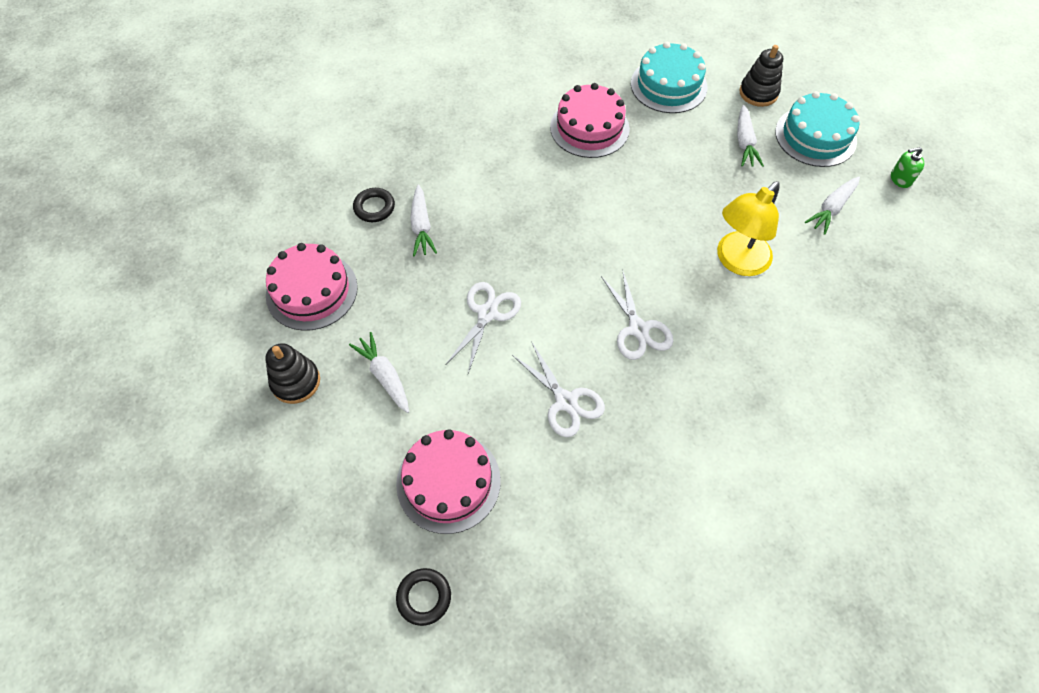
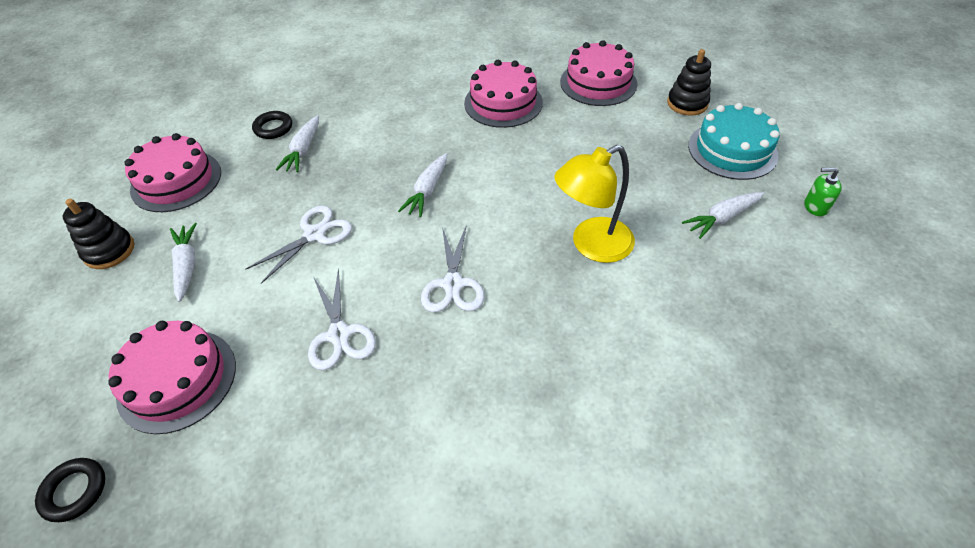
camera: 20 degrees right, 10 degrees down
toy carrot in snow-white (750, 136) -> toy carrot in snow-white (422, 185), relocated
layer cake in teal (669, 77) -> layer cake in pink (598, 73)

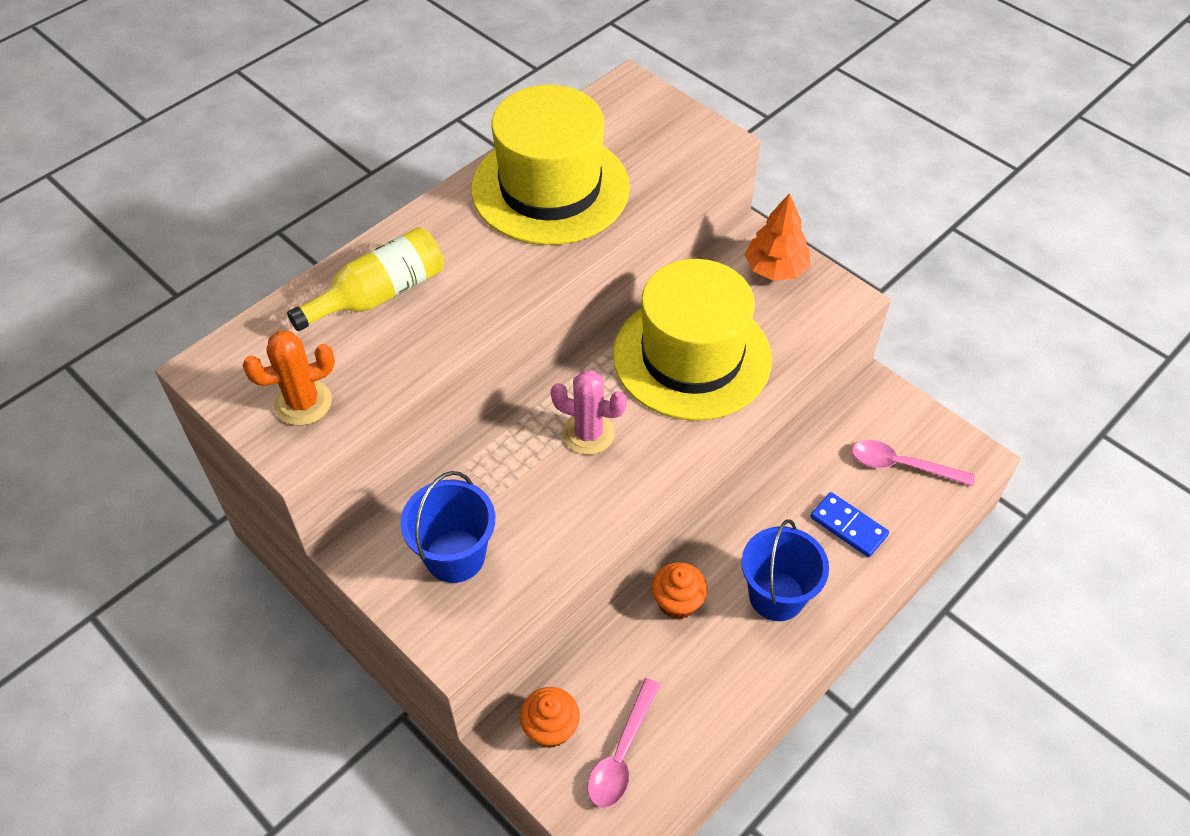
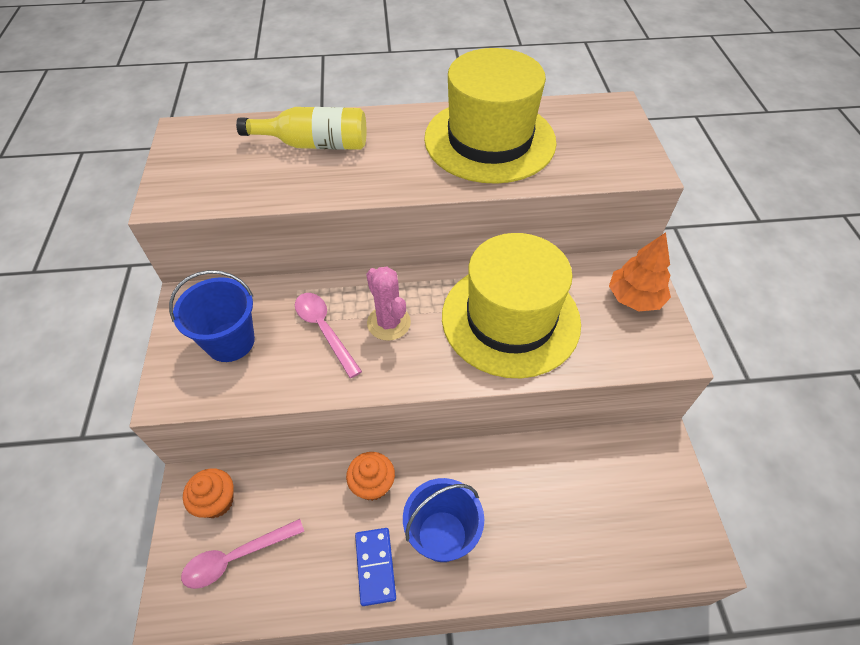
camera: 40 degrees right, 0 degrees up
tablespoon in pink (913, 463) -> tablespoon in pink (328, 335), relocated
domino in blue (849, 524) -> domino in blue (375, 567), relocated
cactus in orange-coloured (288, 378) -> none

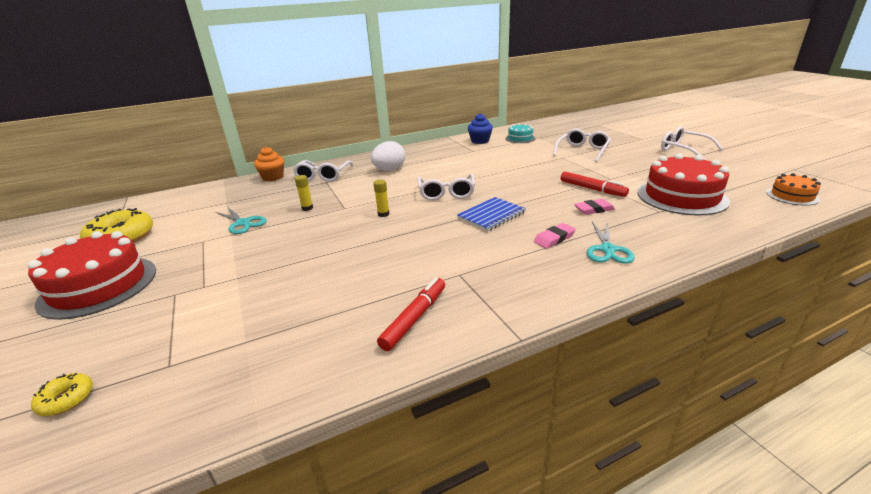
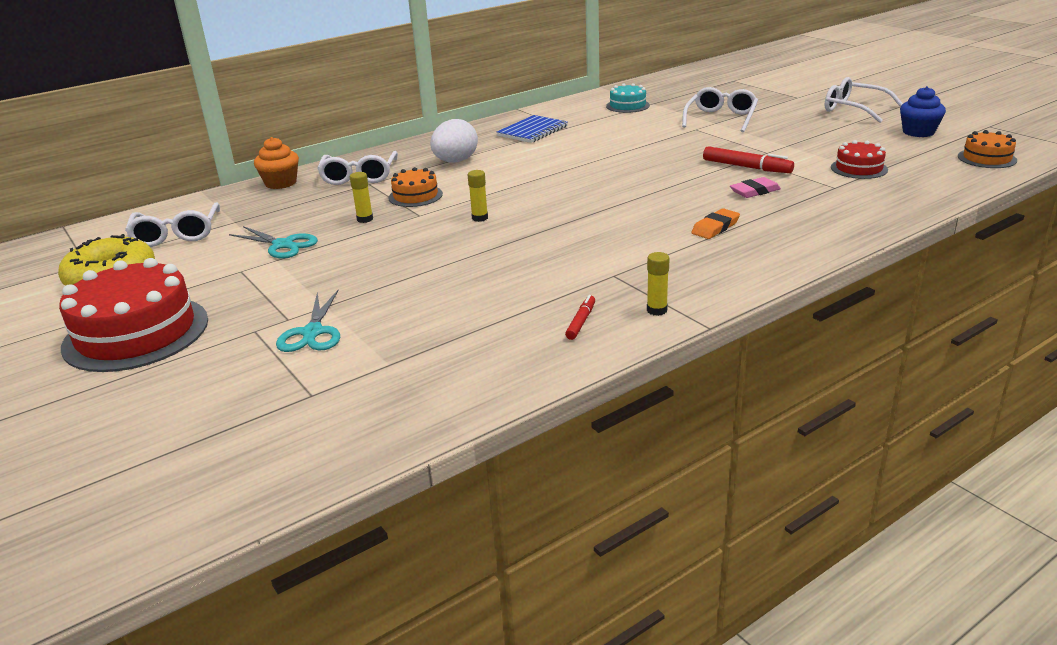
camera: 10 degrees left, 0 degrees up
glasses in snow-white (446, 187) -> glasses in snow-white (172, 224), relocated
shears in teal (611, 242) -> shears in teal (308, 321), relocated
none -> layer cake in orange-coloured (415, 187)
notepad in blue (491, 214) -> notepad in blue (532, 129), relocated
marker in red (411, 314) -> marker in red (580, 317), x0.58
none -> stick of glue in bright yellow (658, 284)
gum eraser in pink (555, 235) -> gum eraser in orange-coloured (715, 223)
layer cake in red (684, 184) -> layer cake in red (859, 159), x0.51
fairy cake in blue (480, 128) -> fairy cake in blue (923, 111), relocated
donut in bright yellow (62, 394) -> none

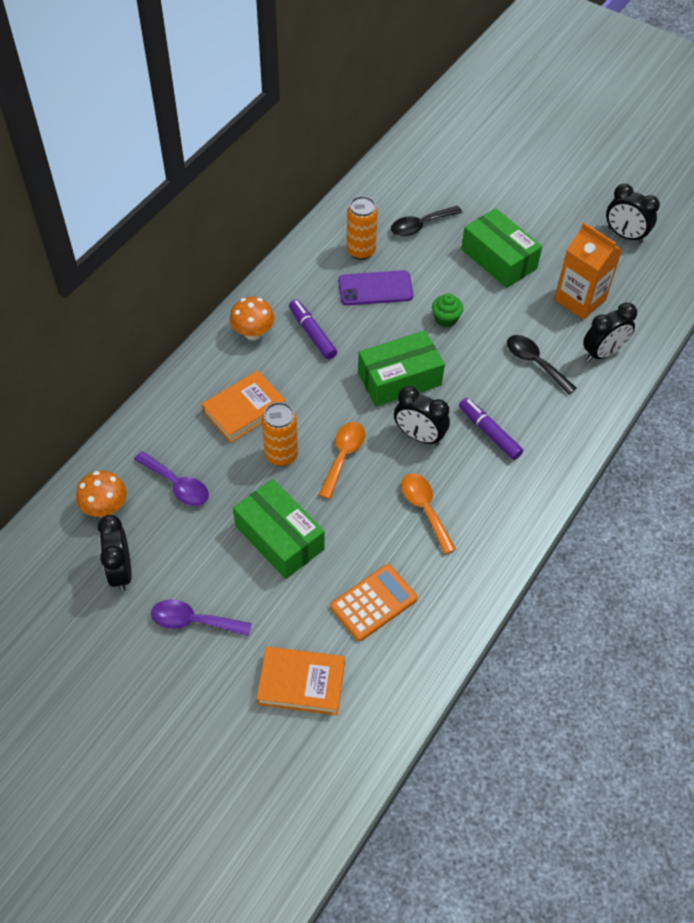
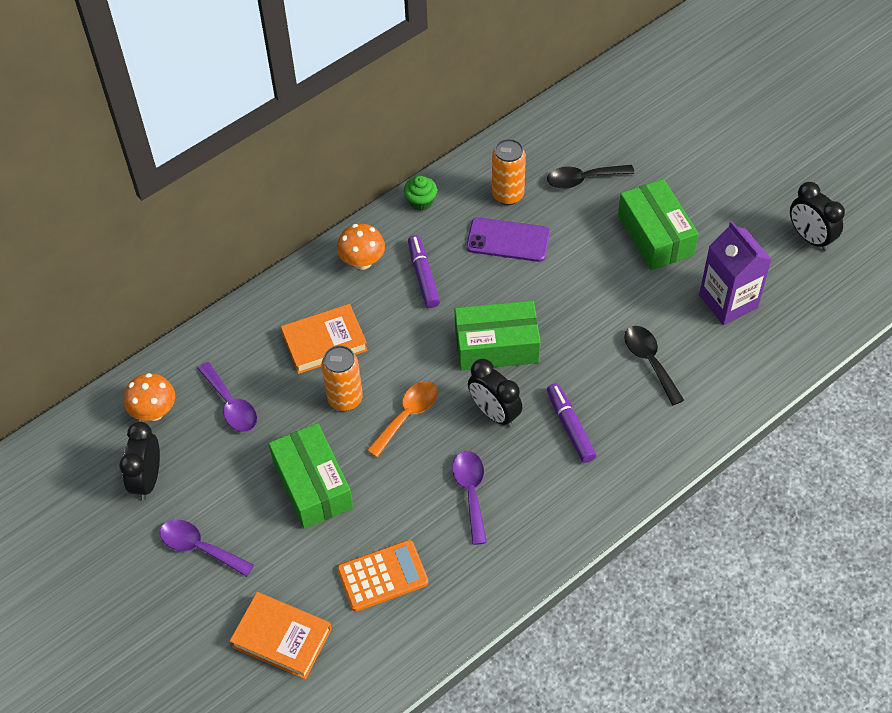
camera: 20 degrees right, 0 degrees up
fairy cake in emerald (447, 310) -> fairy cake in emerald (420, 193), relocated
tablespoon in orange-coloured (428, 513) -> tablespoon in royal purple (469, 498)
juice carton in orange-coloured (588, 271) -> juice carton in royal purple (735, 273)
bedside clock in ebony (610, 332) -> none

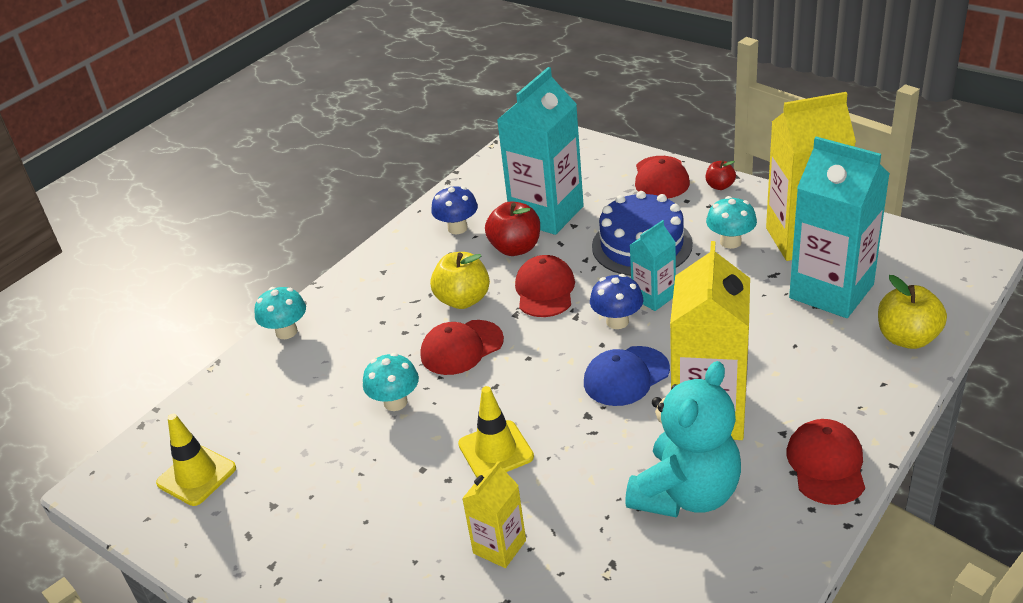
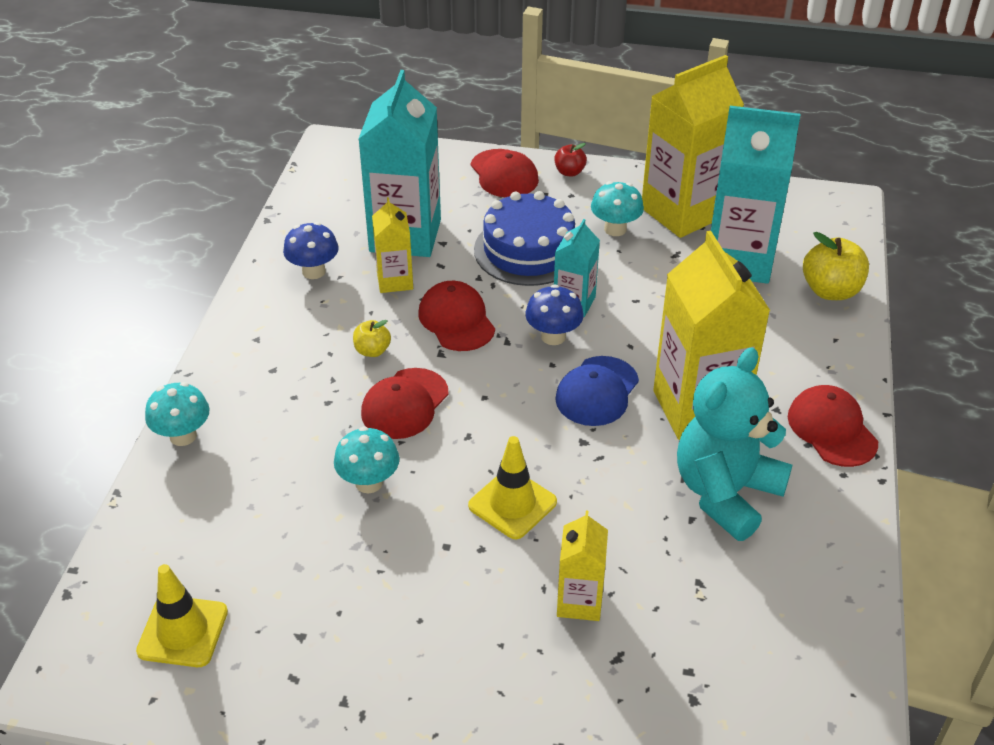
camera: 30 degrees left, 5 degrees up
apple in bright yellow (460, 280) -> apple in bright yellow (372, 338), x0.56
apple in red (512, 228) -> juice carton in bright yellow (392, 245)
teddy in teal (683, 439) -> teddy in teal (734, 444), 150 degrees counterclockwise

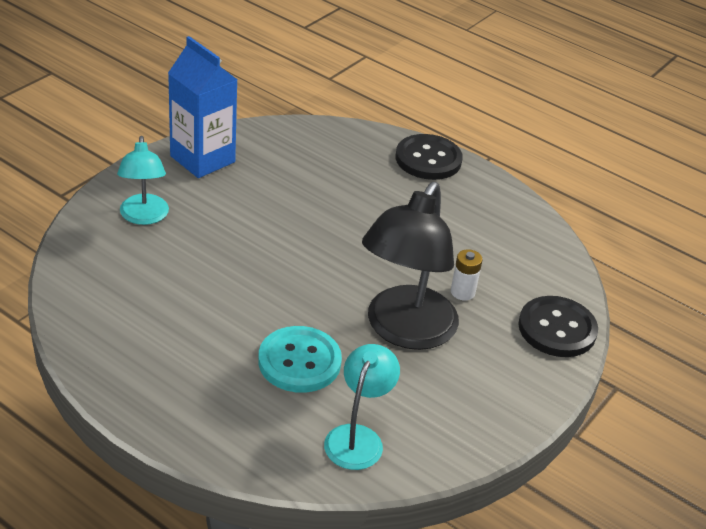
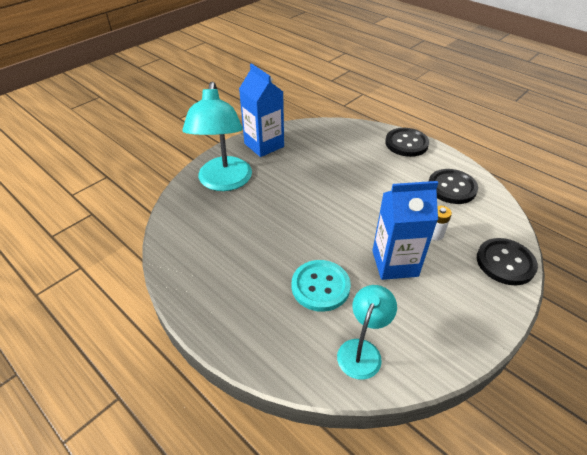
camera: 10 degrees right, 5 degrees up
reading lamp in teal (143, 180) -> reading lamp in teal (217, 136), x1.75
reading lamp in ebony (410, 266) -> juice carton in blue (405, 230)
none -> button in ebony (453, 186)

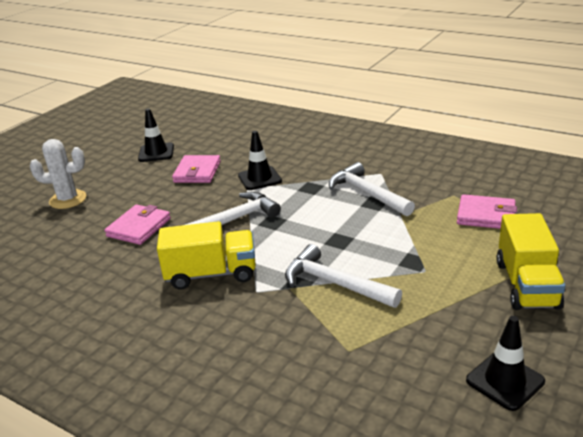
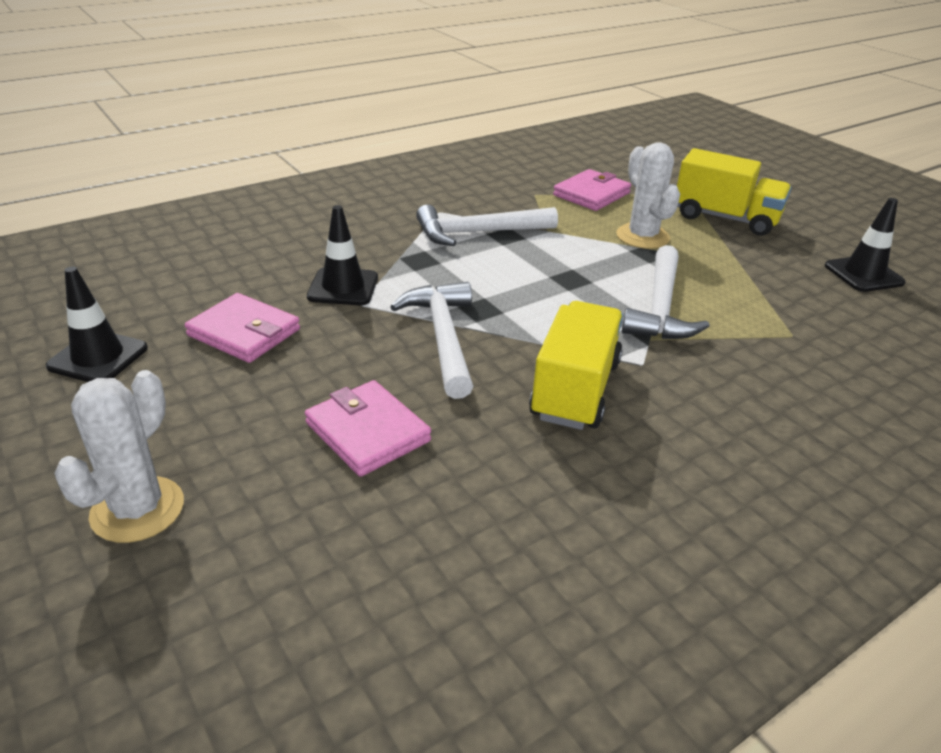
camera: 70 degrees left, 5 degrees up
none -> cactus in snow-white (648, 195)
claw hammer in snow-white (343, 276) -> claw hammer in snow-white (666, 292), 45 degrees counterclockwise

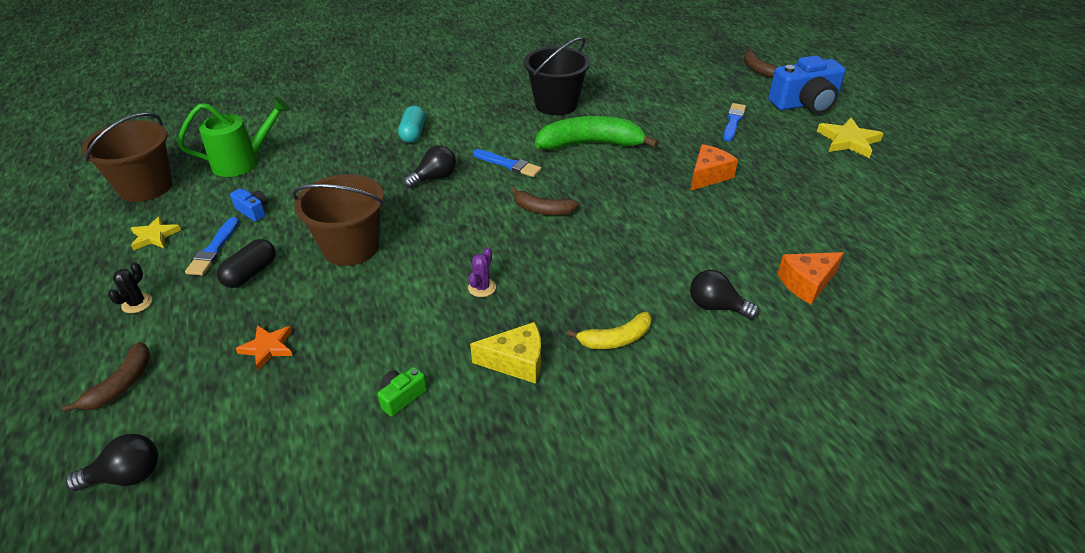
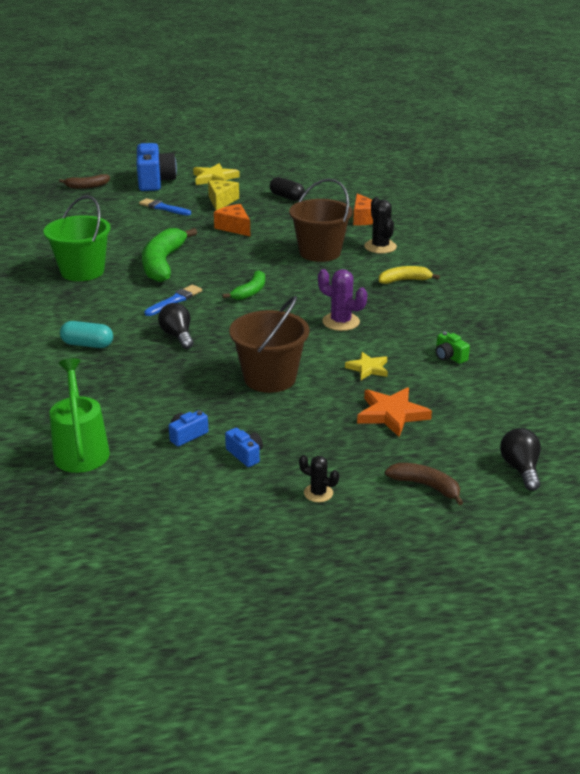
camera: 80 degrees left, 10 degrees down
sand bucket in ebony (557, 76) -> sand bucket in emerald (77, 238)
cheese wedge in bright yellow (505, 353) -> cheese wedge in bright yellow (223, 195), relocated
banana fruit in dark brown (545, 201) -> banana fruit in emerald (244, 285)
paint brush in blue (212, 246) -> compact camera in blue (244, 447)
capsule in ebony (246, 263) -> capsule in ebony (287, 189), relocated
sand bucket in dark brown (127, 157) -> sand bucket in dark brown (321, 220), relocated
cactus in royal purple (482, 272) -> cactus in royal purple (342, 300), x1.66
star in bright yellow (156, 233) -> star in bright yellow (366, 366), relocated
star in orange-coloured (264, 347) -> star in orange-coloured (394, 412), x1.55
bulb in ebony (725, 294) -> cactus in ebony (380, 225)
banana fruit in bright yellow (609, 330) -> banana fruit in bright yellow (409, 275), 90 degrees counterclockwise

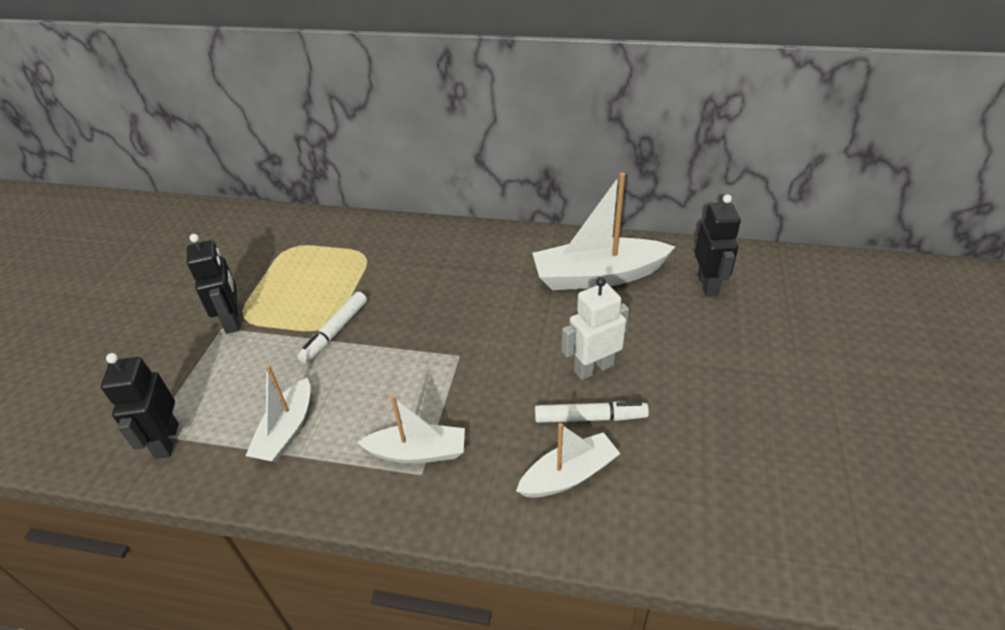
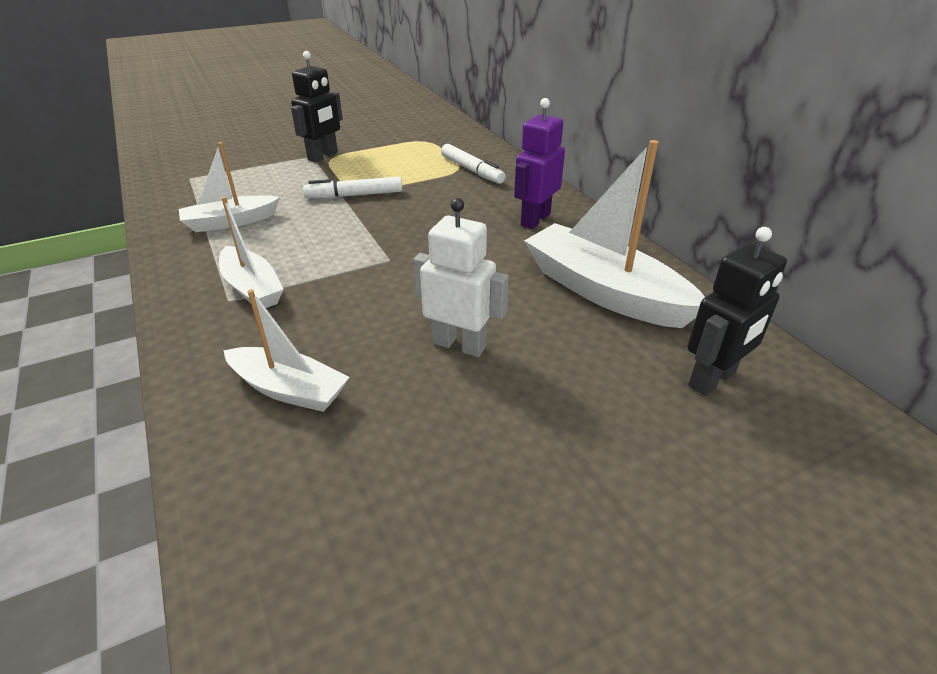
camera: 50 degrees right, 5 degrees down
marker in snow-white (592, 412) -> marker in snow-white (473, 164), relocated
none -> robot in royal purple (539, 163)
robot in ebony (140, 406) -> none

